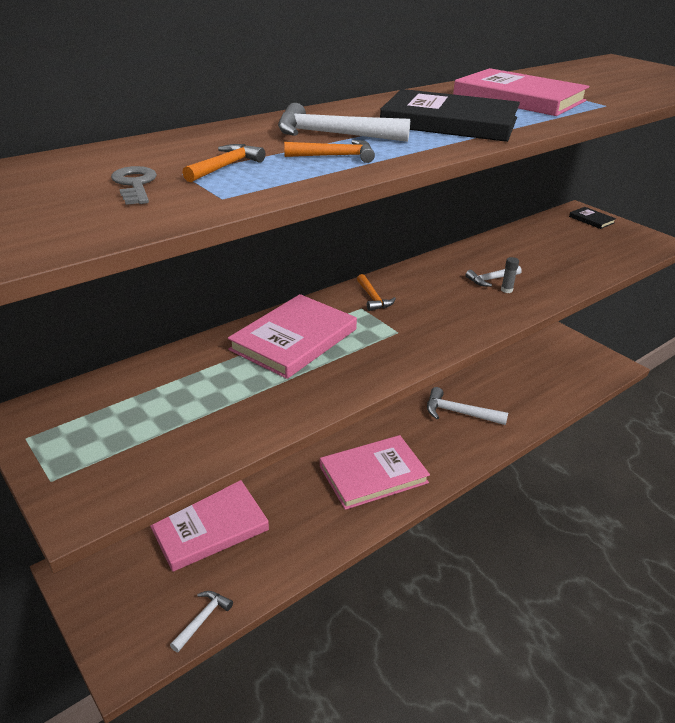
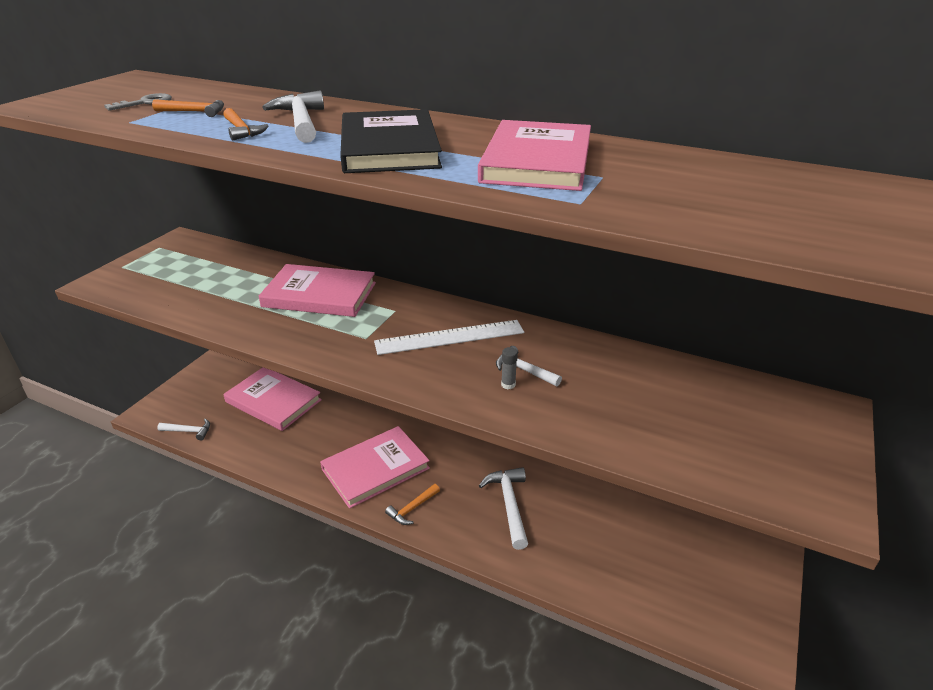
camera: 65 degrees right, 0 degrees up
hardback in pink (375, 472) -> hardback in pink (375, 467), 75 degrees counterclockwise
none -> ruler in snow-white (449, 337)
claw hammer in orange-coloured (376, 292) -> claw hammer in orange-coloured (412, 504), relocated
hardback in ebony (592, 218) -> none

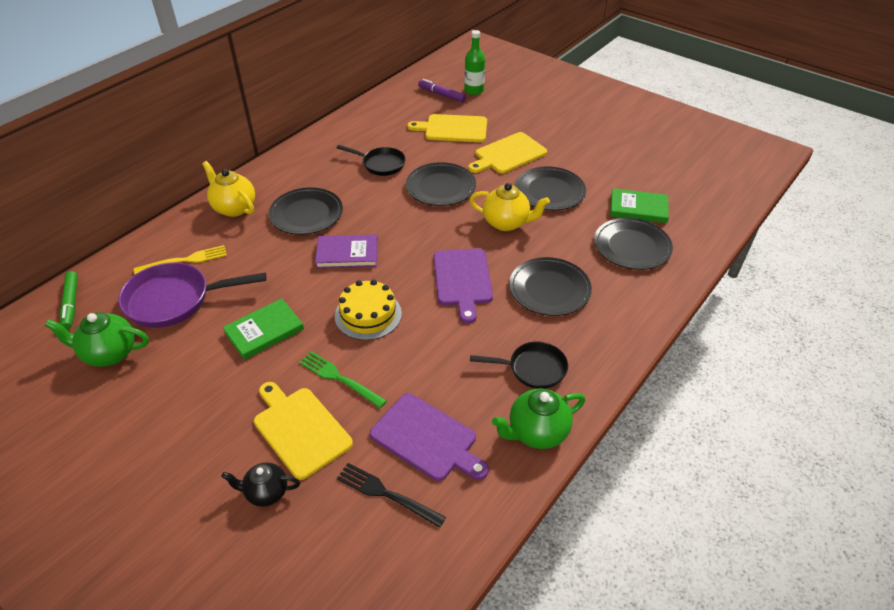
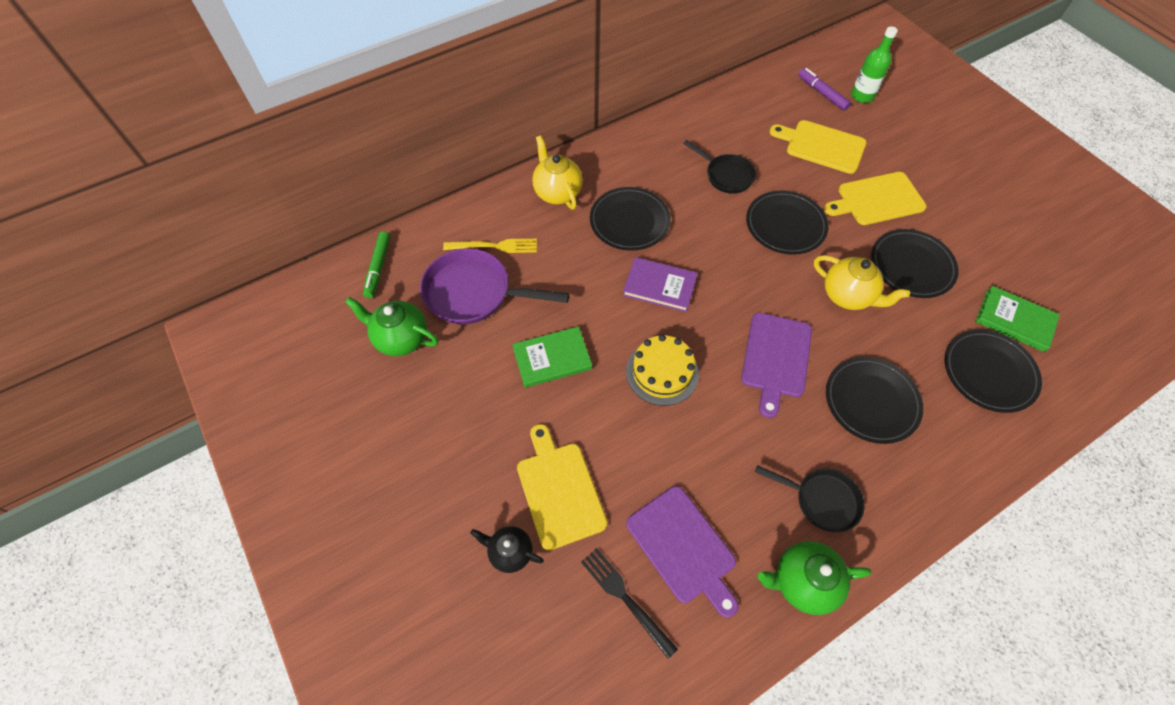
camera: 20 degrees right, 15 degrees up
dinner fork in emerald (343, 379) -> none

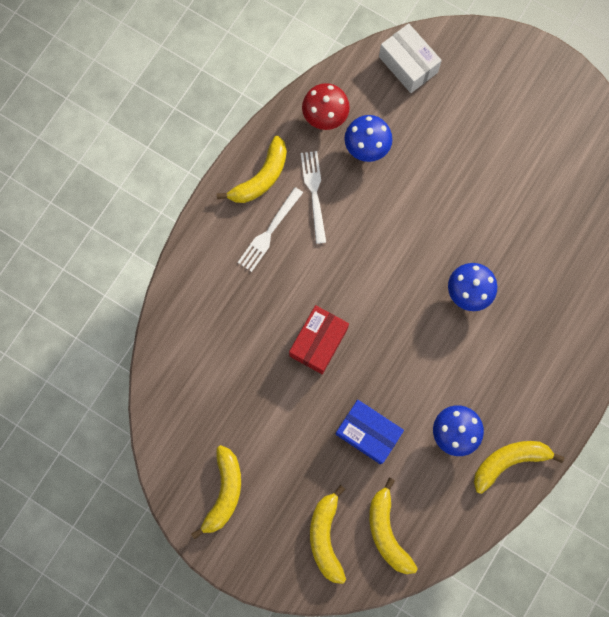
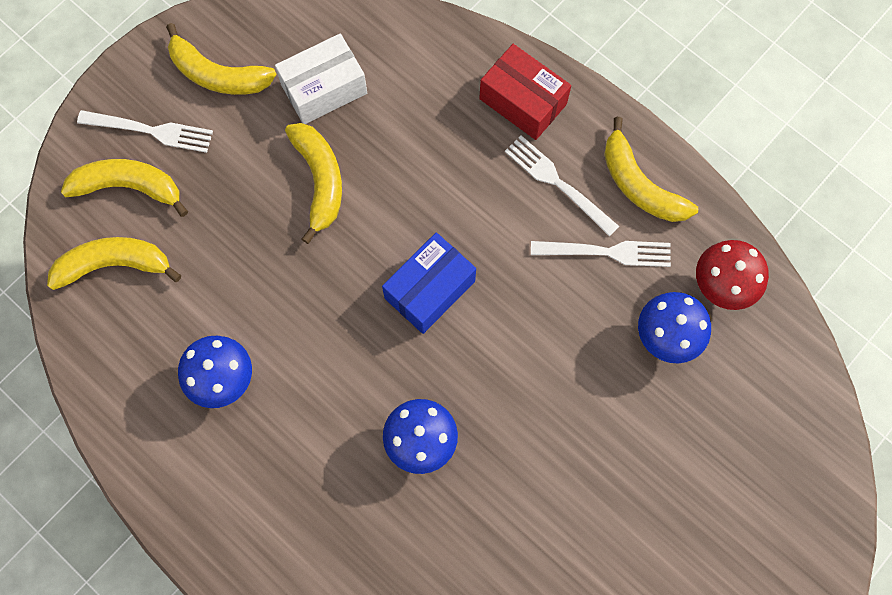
camera: 100 degrees right, 5 degrees down
none -> dinner fork in snow-white (145, 131)
box in snow-white (410, 58) -> box in snow-white (321, 78), relocated
banana fruit in bright yellow (519, 467) -> banana fruit in bright yellow (313, 183), relocated
box in blue (369, 432) -> box in blue (429, 283), relocated
box in red (319, 339) -> box in red (525, 92), relocated

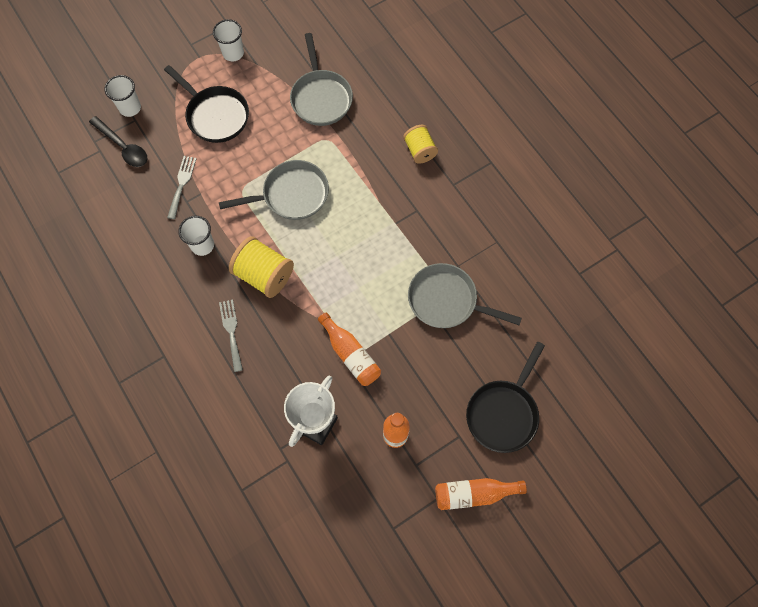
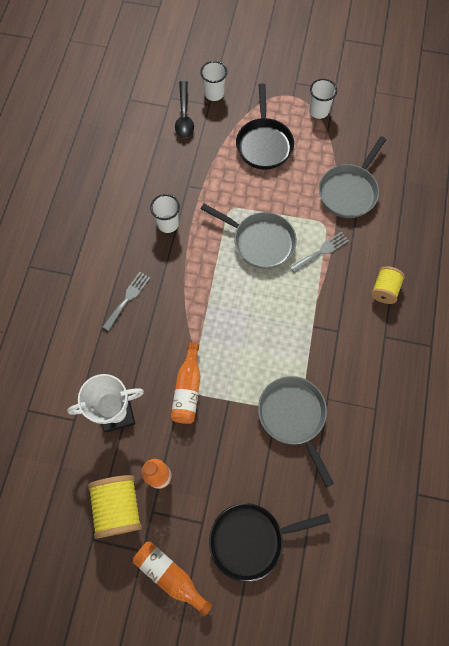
camera: 45 degrees right, 0 degrees up
spool in bright yellow (261, 267) -> spool in bright yellow (115, 506), relocated
dinner fork in gray (182, 187) -> dinner fork in gray (319, 252), relocated

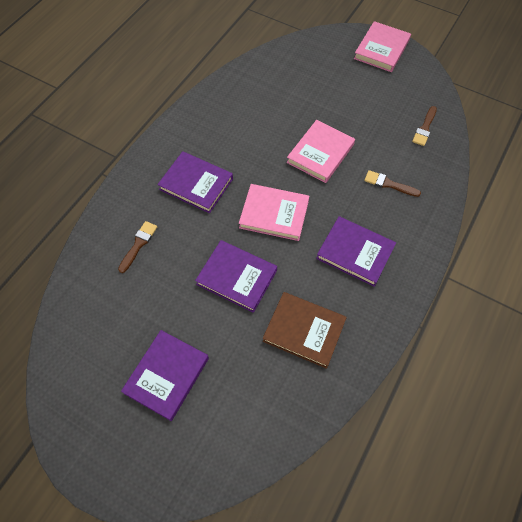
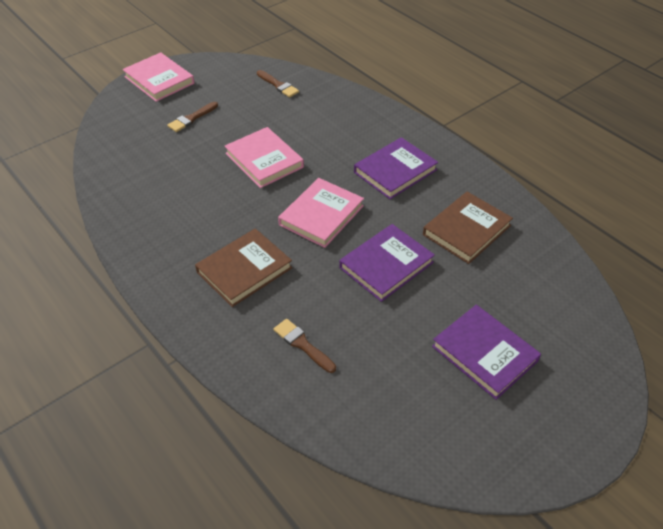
camera: 70 degrees left, 15 degrees down
paint brush in dark brown (392, 183) -> paint brush in dark brown (193, 117), relocated
hardback in royal purple (195, 182) -> hardback in dark brown (243, 267)

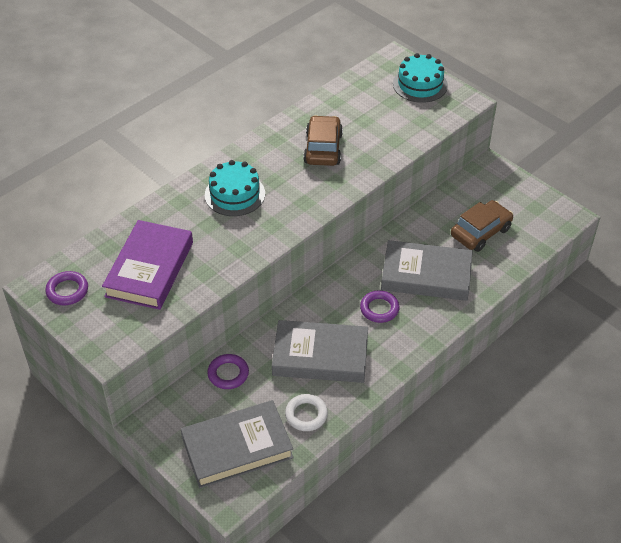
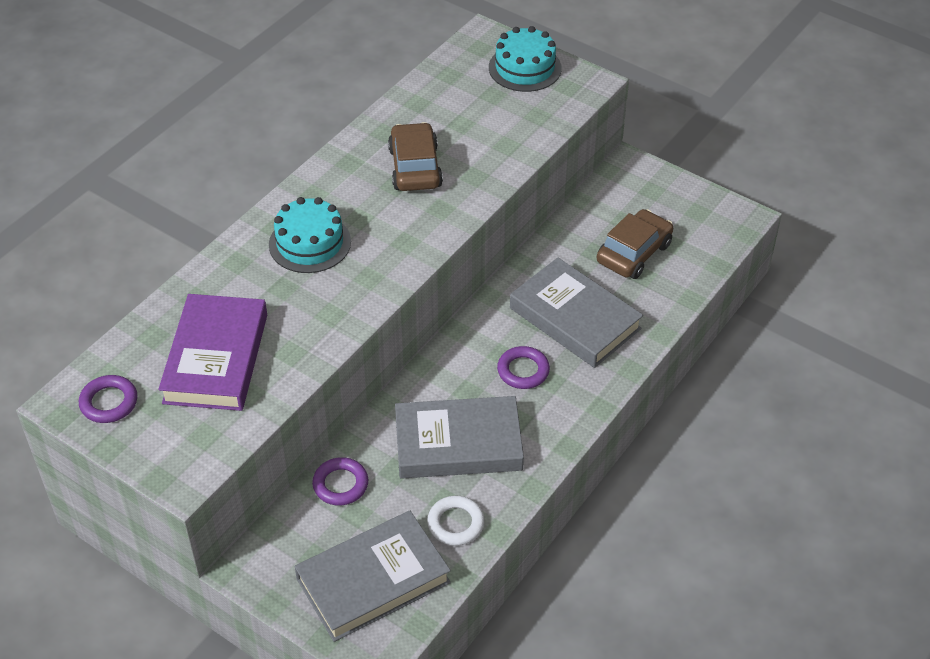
camera: 10 degrees left, 0 degrees up
hardback in gray (427, 270) -> hardback in gray (576, 313), 45 degrees clockwise

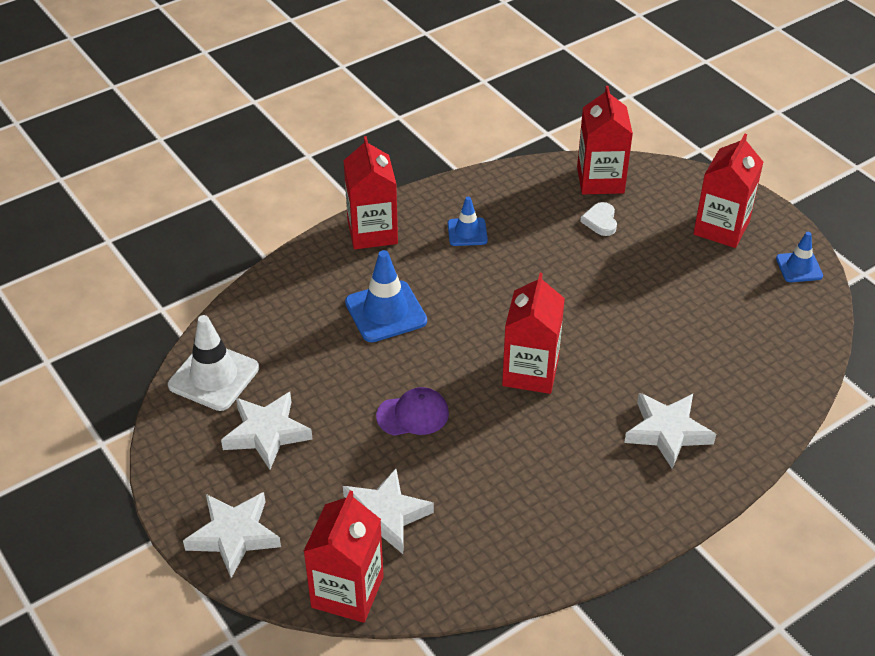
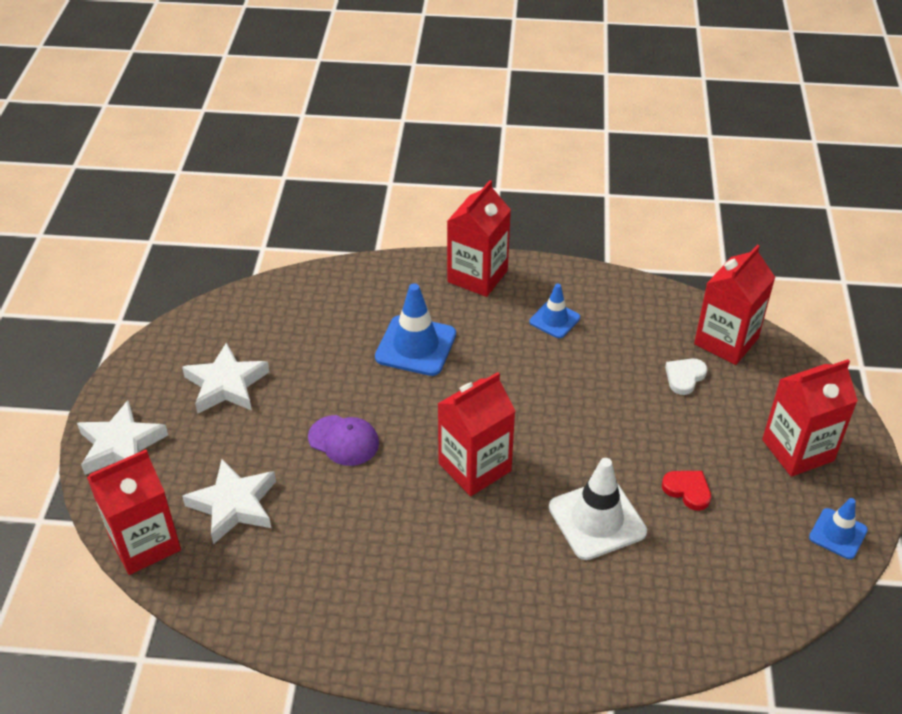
camera: 40 degrees right, 0 degrees up
traffic cone in snow-white (213, 363) -> traffic cone in snow-white (598, 509), relocated
none -> love heart in red (686, 491)
star in snow-white (670, 431) -> none

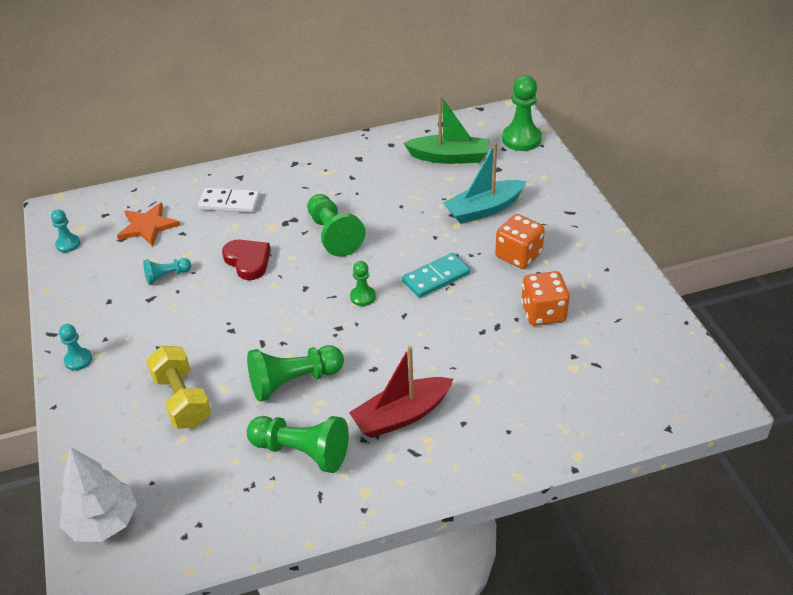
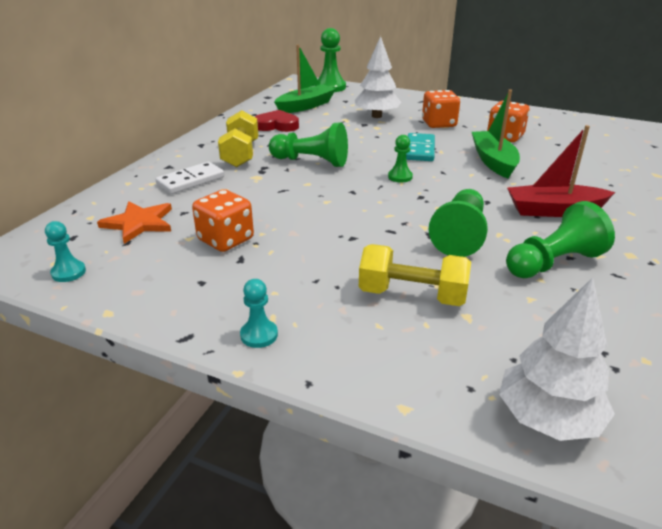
camera: 50 degrees left, 10 degrees down
chess pawn in teal (167, 271) -> die in orange-coloured (223, 220)
none -> hand weight in bright yellow (238, 138)
love heart in red (246, 260) -> love heart in red (277, 121), relocated
toy boat in teal (485, 183) -> fir tree in snow-white (378, 77)
none -> toy boat in emerald (496, 134)
toy boat in red (401, 392) -> toy boat in red (561, 171), 75 degrees clockwise

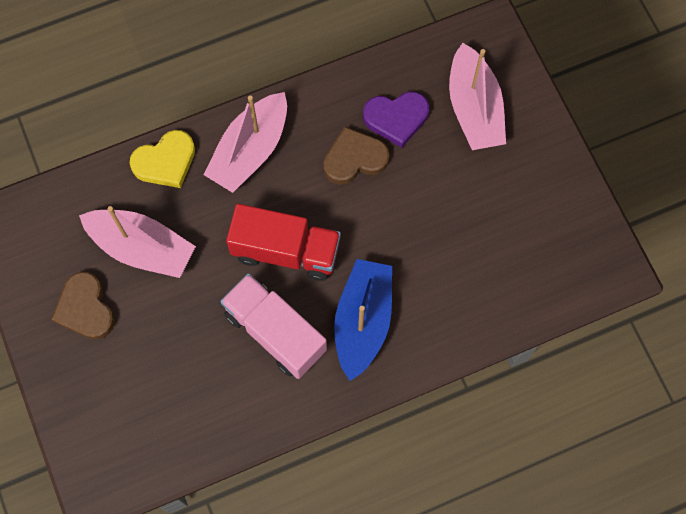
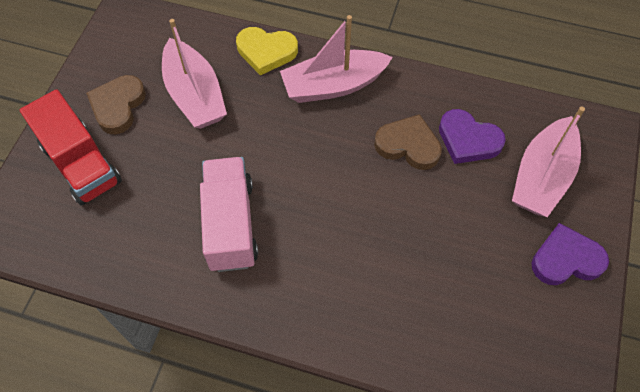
camera: 40 degrees right, 10 degrees down
truck in red (283, 242) -> truck in red (71, 147), relocated
none -> love heart in royal purple (570, 254)
toy boat in blue (363, 320) -> none

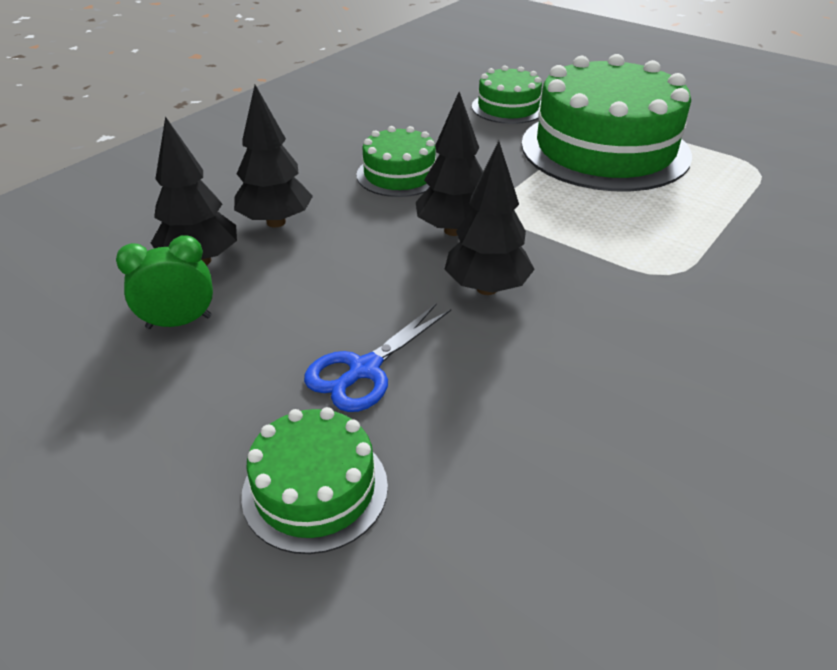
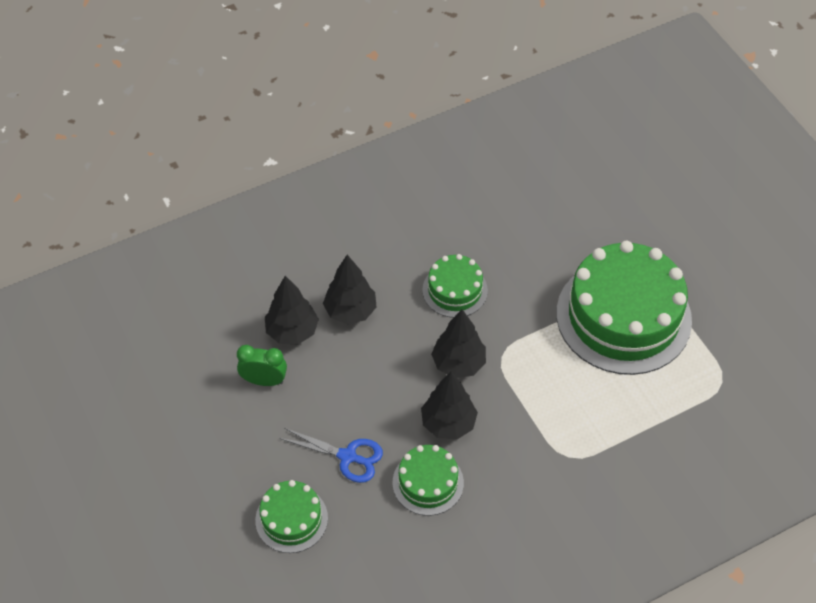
camera: 25 degrees right, 15 degrees up
shears in blue (377, 357) -> shears in blue (331, 455), 135 degrees counterclockwise
layer cake in emerald (507, 94) -> layer cake in emerald (428, 480), relocated

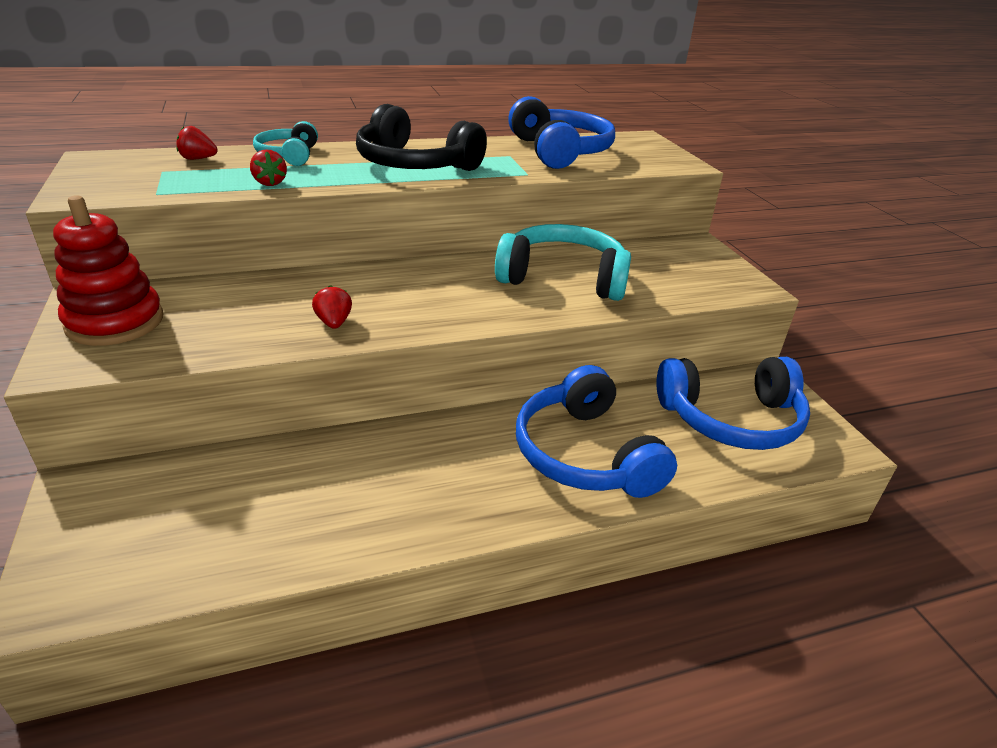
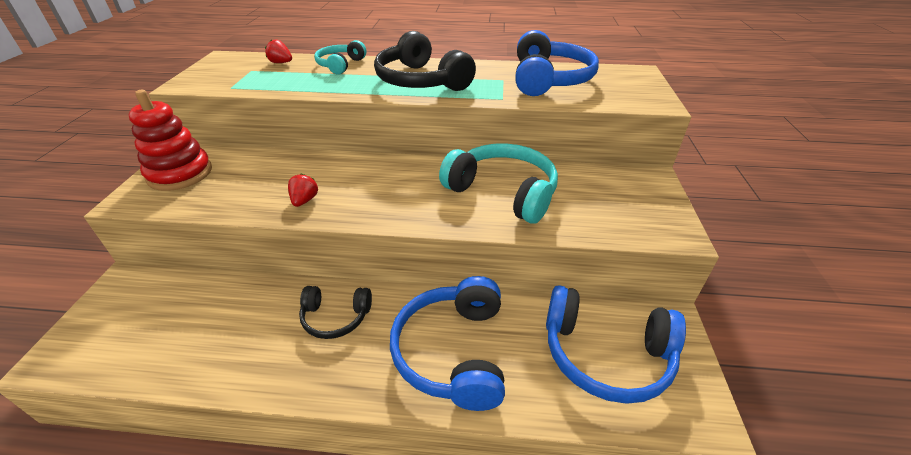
camera: 25 degrees right, 5 degrees up
none -> headset in ebony (335, 312)
toy strawberry in red (268, 167) -> none

